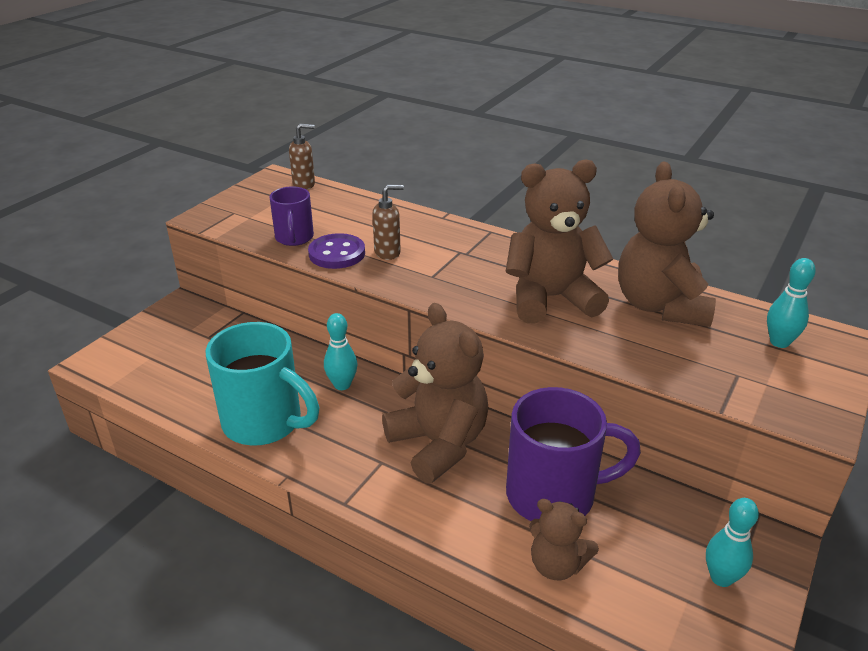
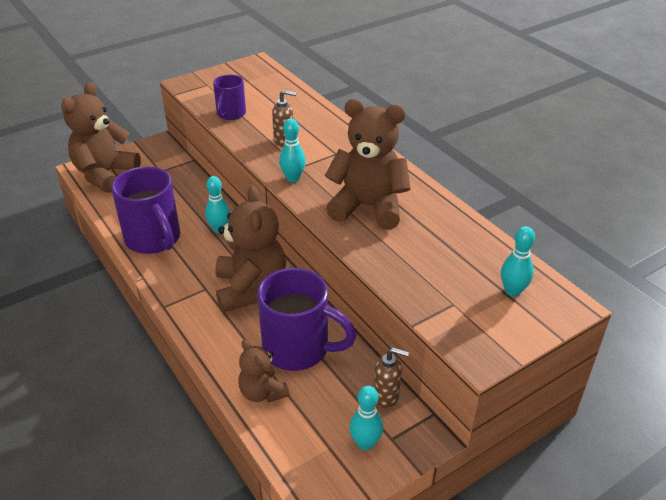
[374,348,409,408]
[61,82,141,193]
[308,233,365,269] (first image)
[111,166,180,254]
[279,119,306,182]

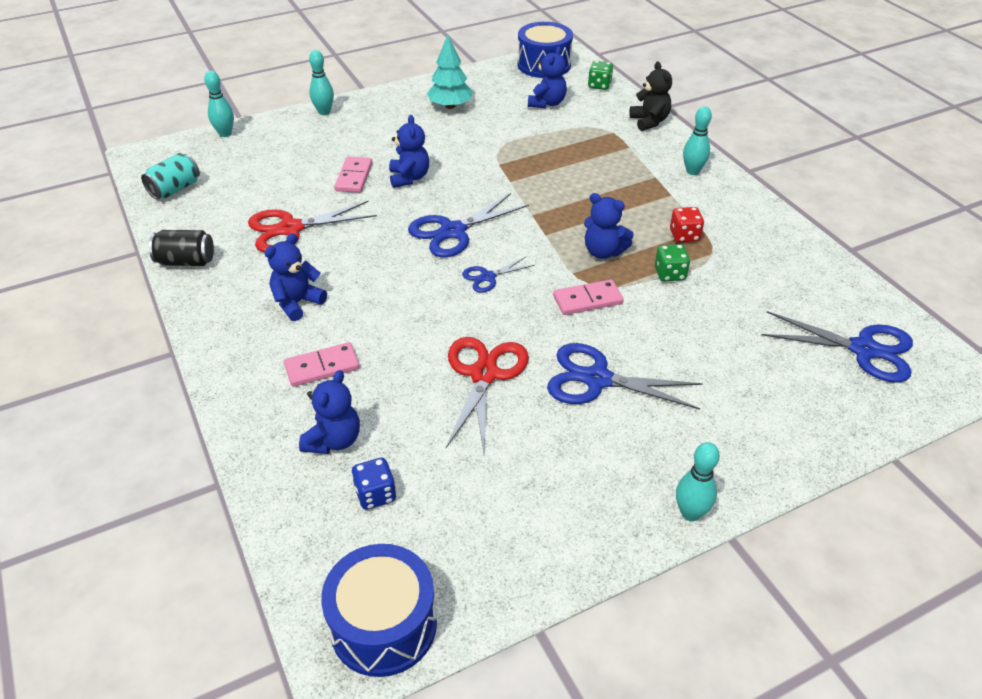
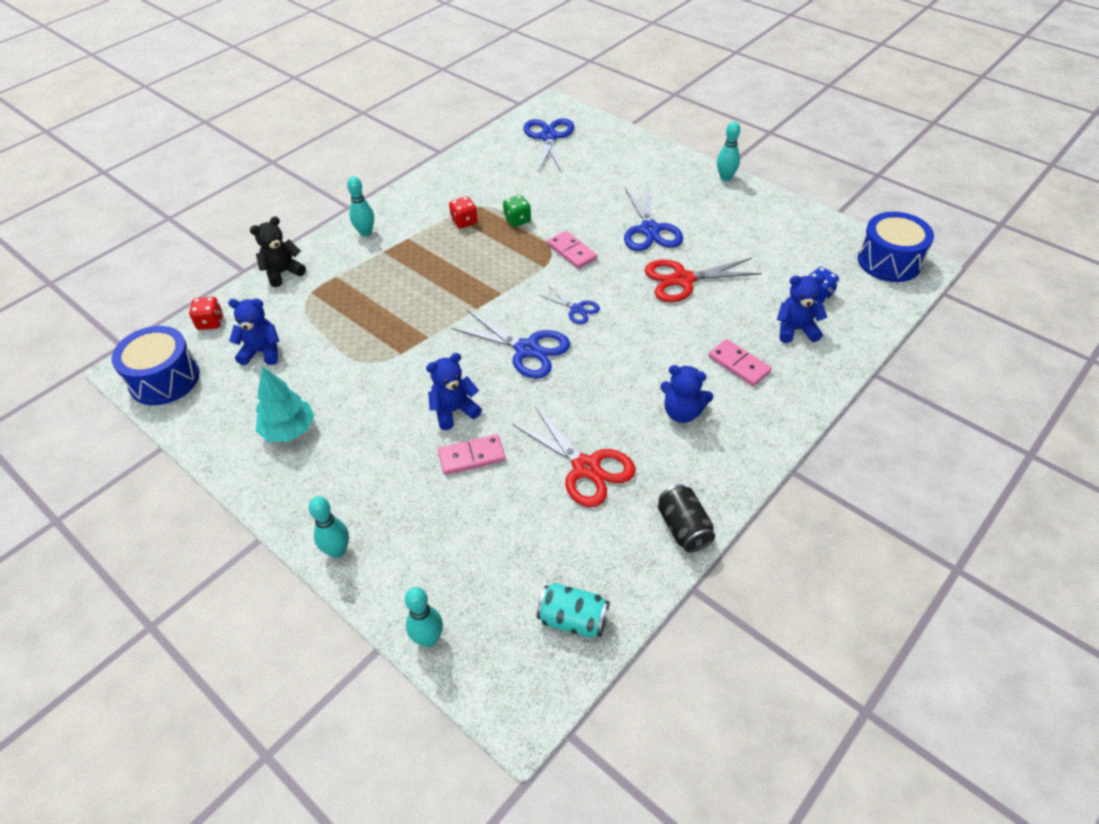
[189,297,223,330]
[584,193,634,259] (first image)

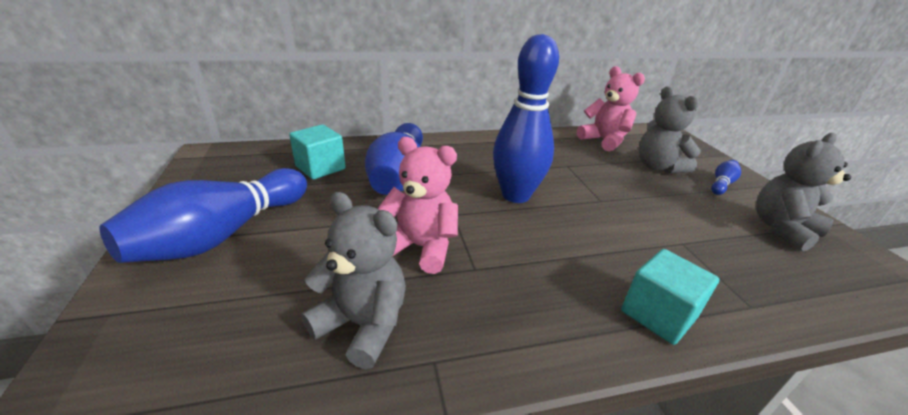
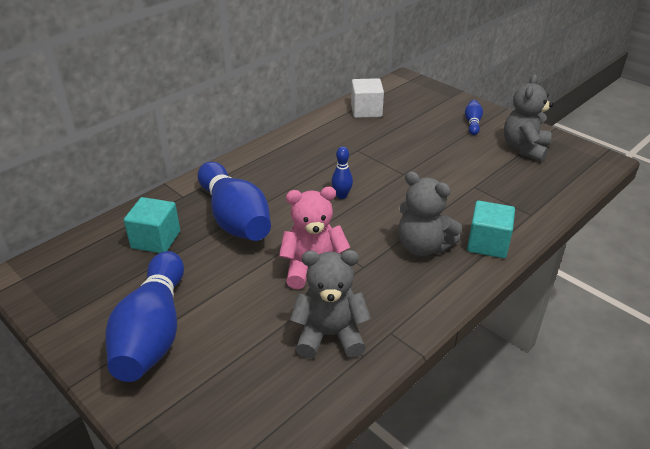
[331,146,353,199]
[351,78,384,118]
[398,171,462,256]

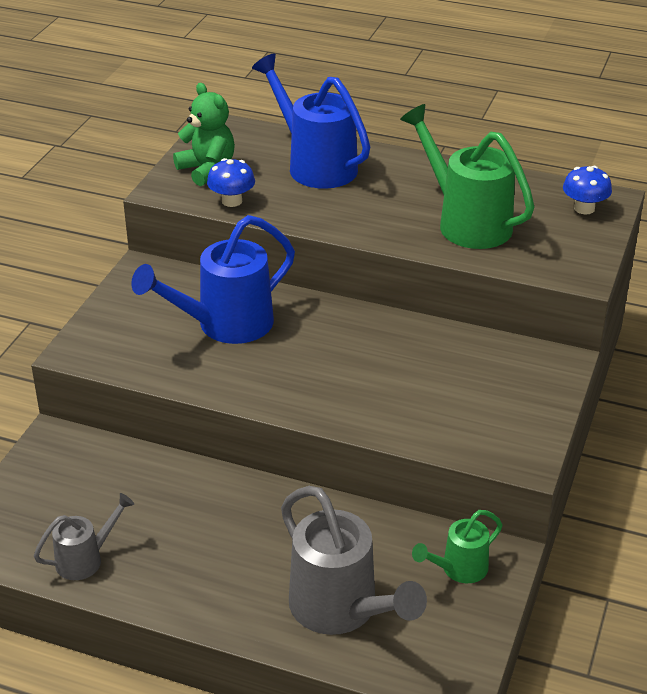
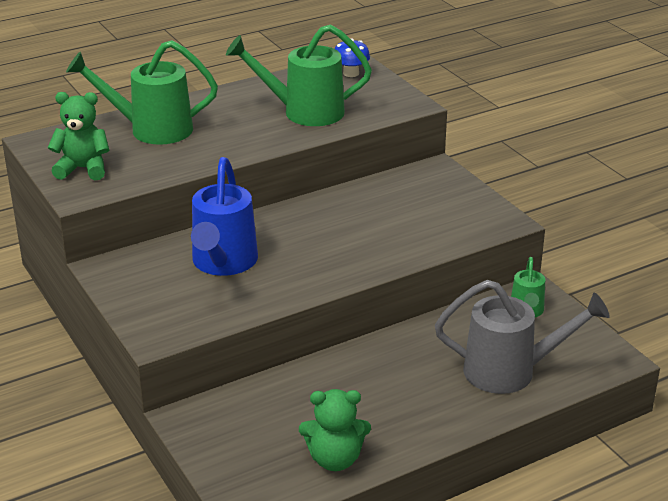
[66,40,218,145]
[207,158,255,207] (first image)
[299,389,371,471]

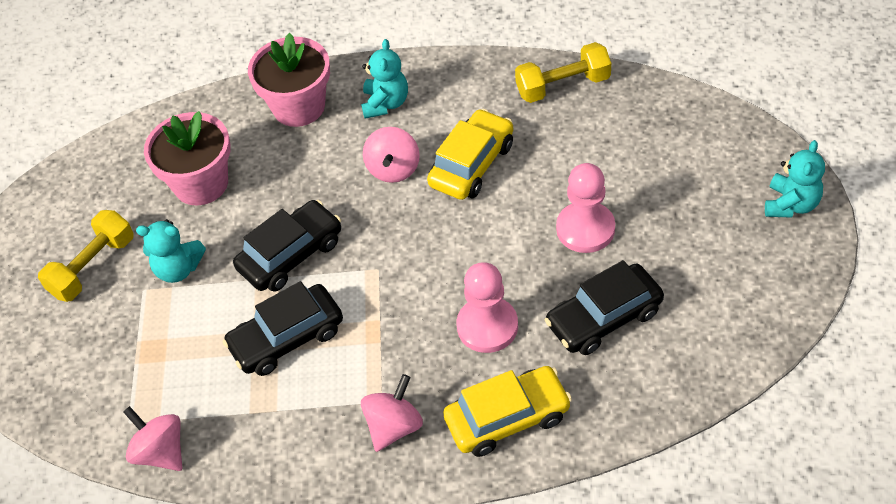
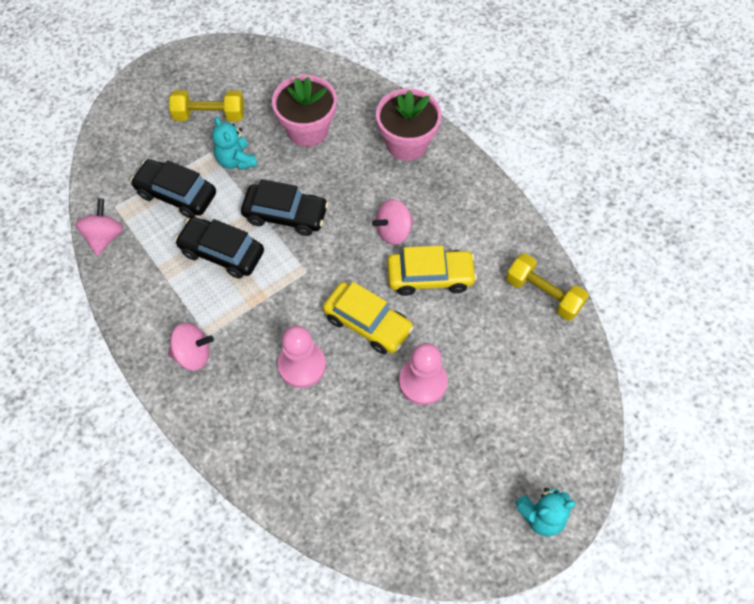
[361,39,408,119] (first image)
[130,159,216,218]
[323,282,414,354]

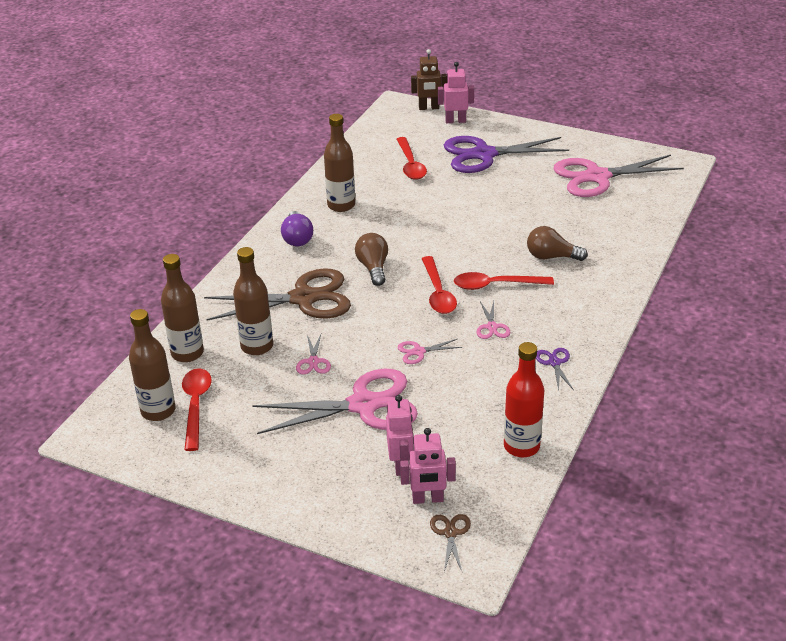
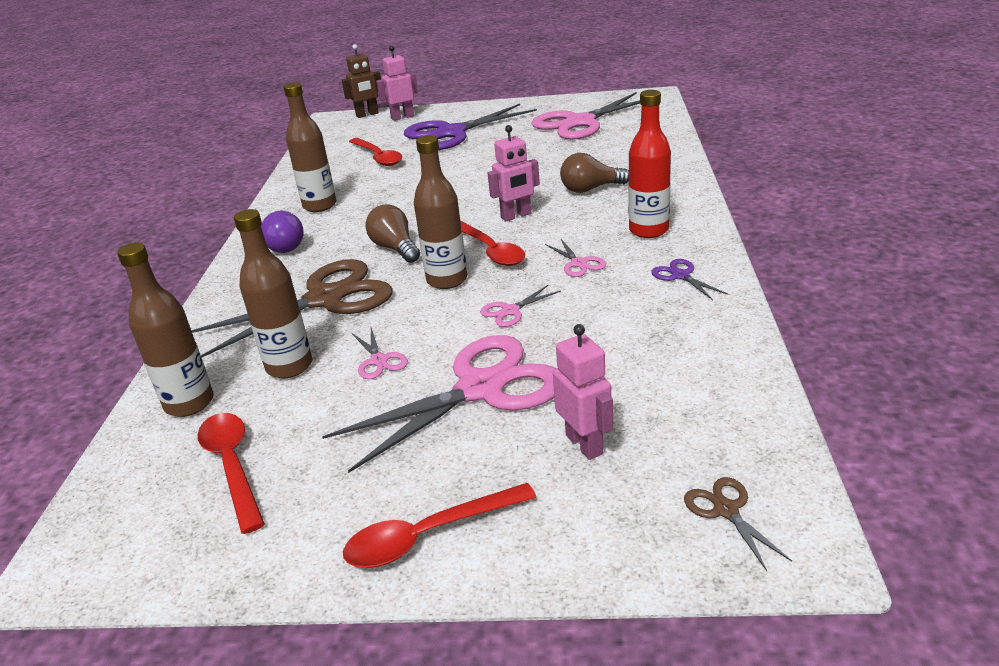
[343,483,537,568]
[414,135,467,289]
[629,90,671,238]
[488,125,540,221]

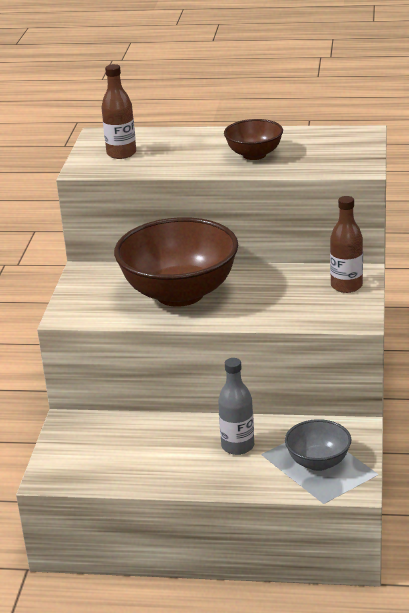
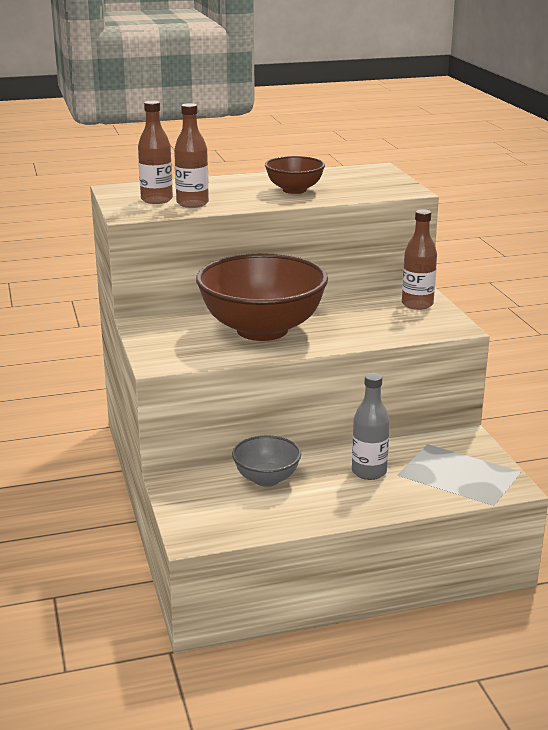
[232,436,301,487]
[174,103,209,208]

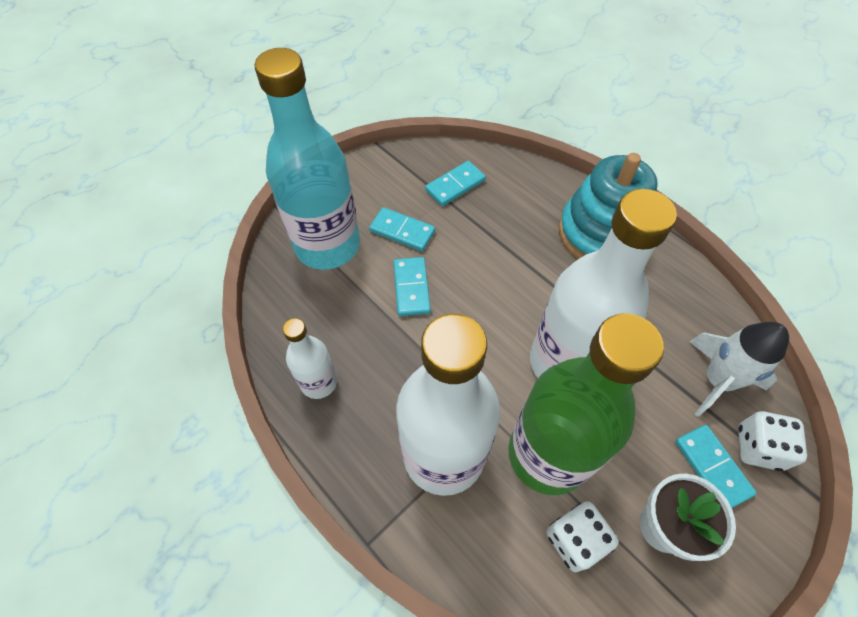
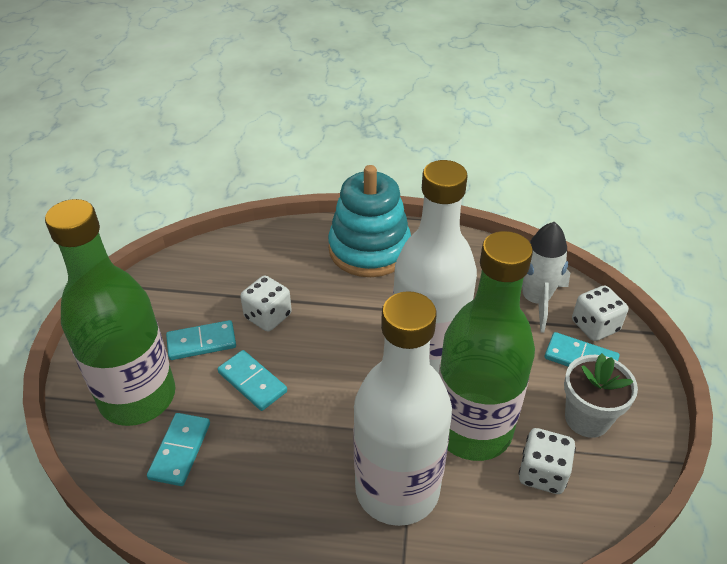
[45,199,175,426]
[147,413,210,486]
[283,318,337,399] (first image)
[240,276,292,332]

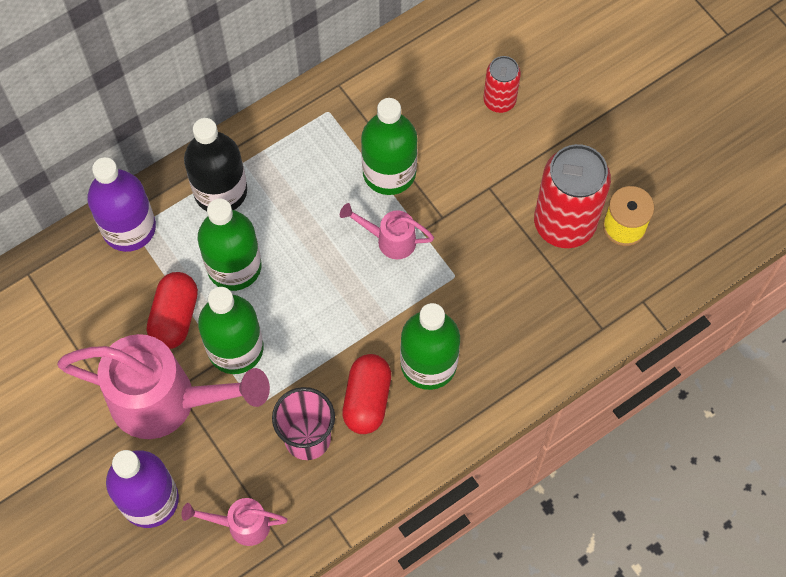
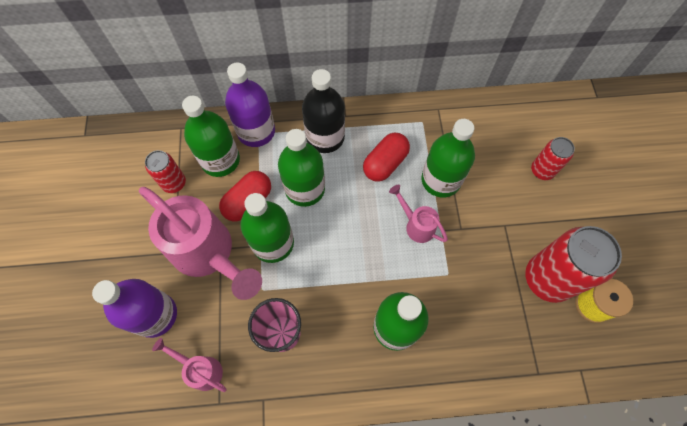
[363,133,410,182]
[182,96,240,177]
[145,150,186,193]

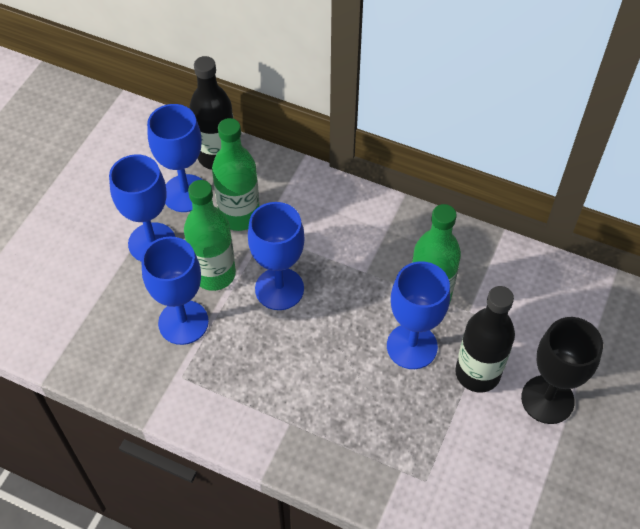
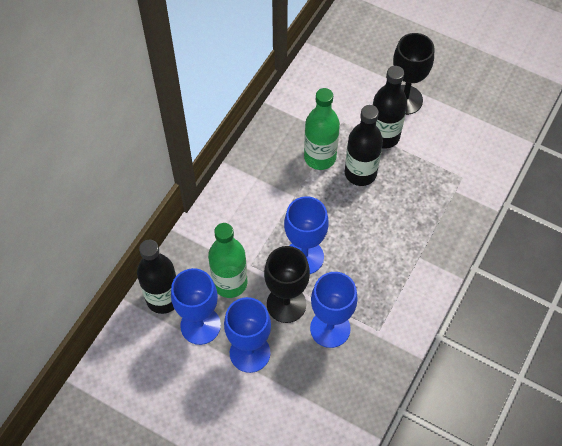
[264,246,310,323]
[345,105,383,186]

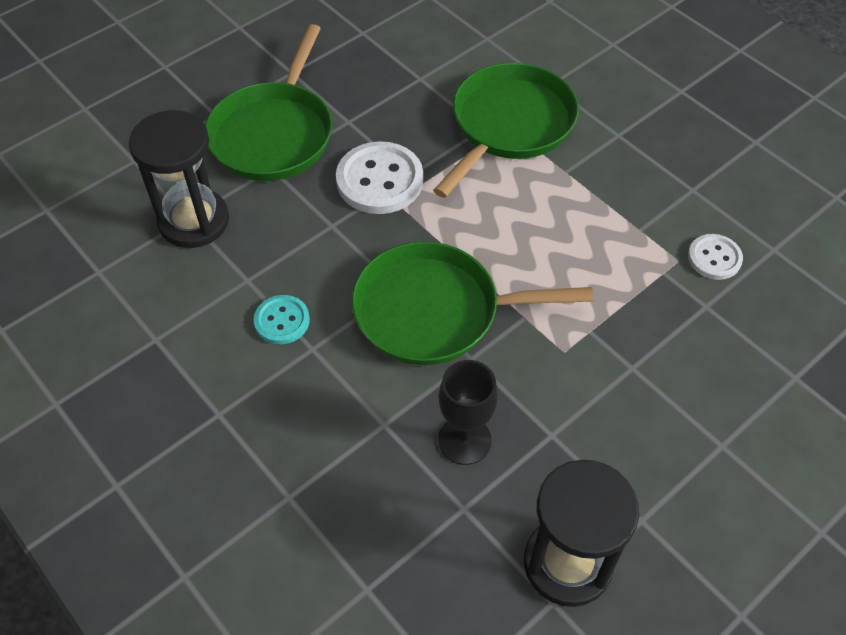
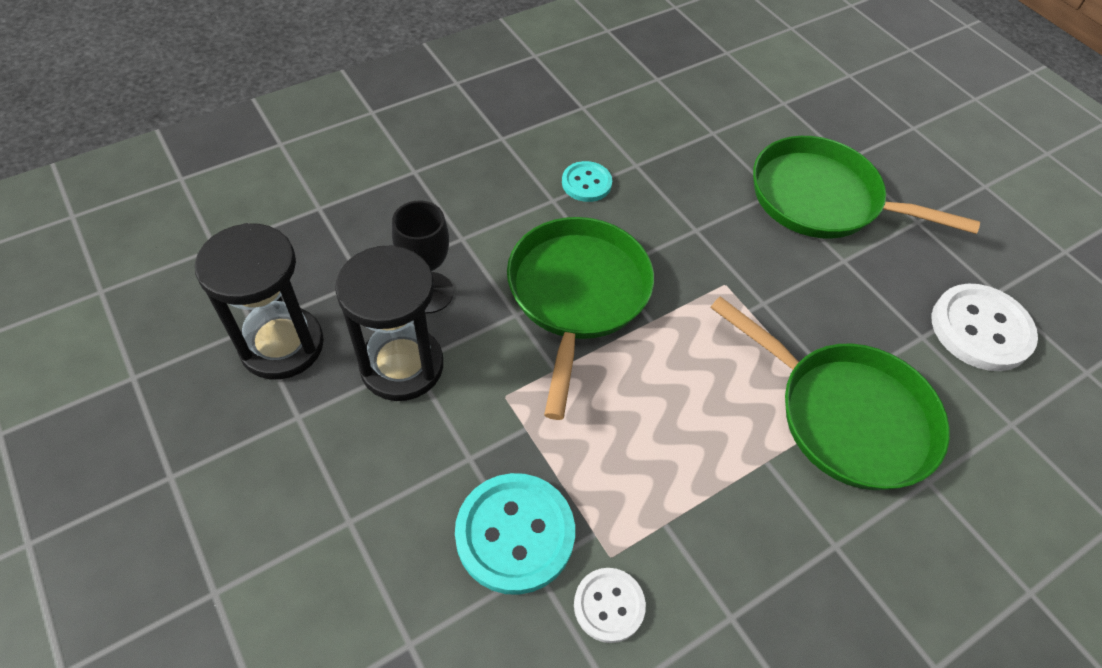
[335,245,443,401]
[931,284,1038,371]
[455,473,575,595]

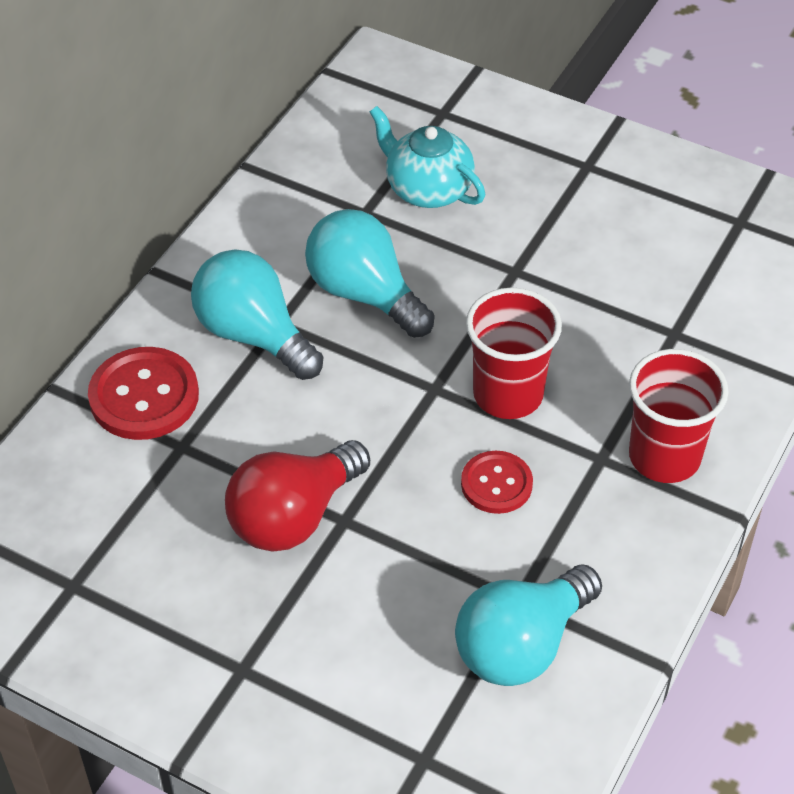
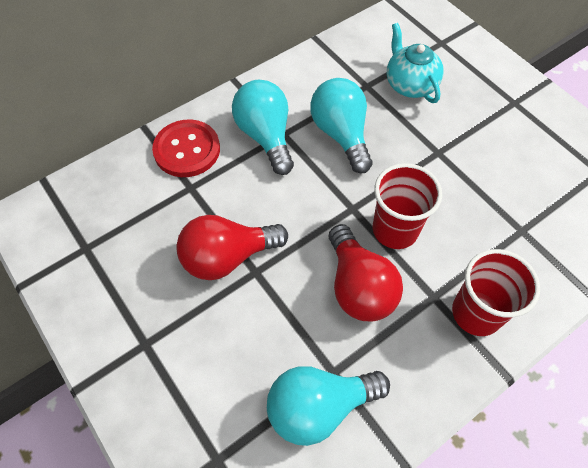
[329,224,403,321]

